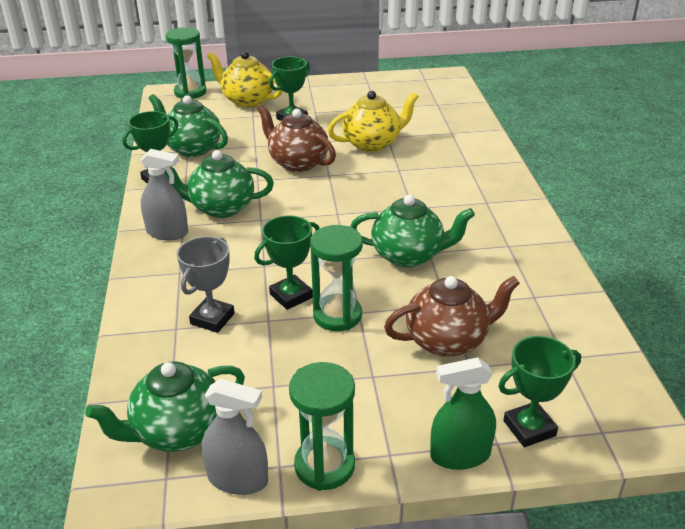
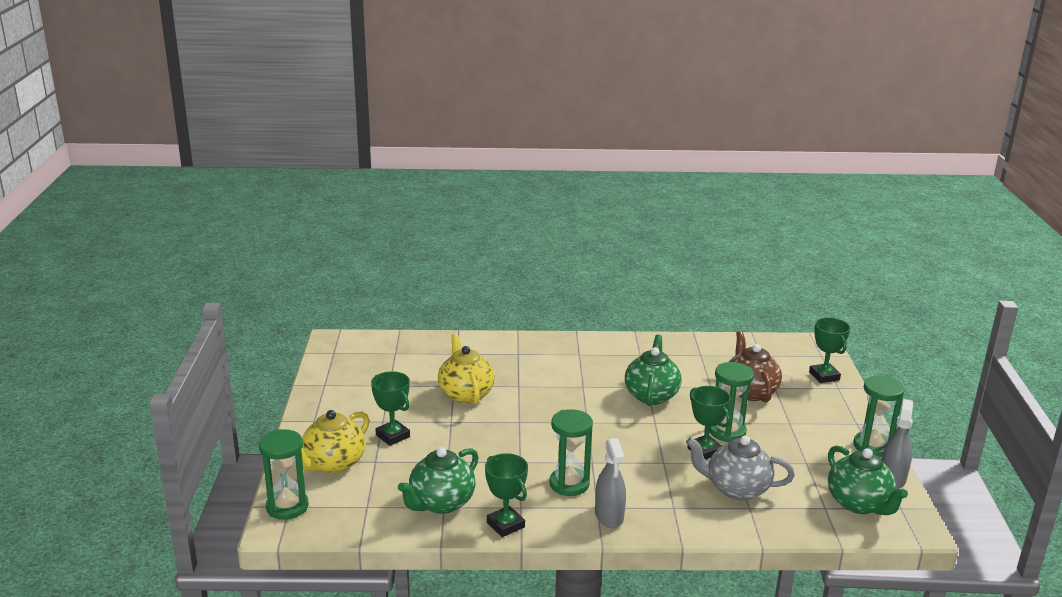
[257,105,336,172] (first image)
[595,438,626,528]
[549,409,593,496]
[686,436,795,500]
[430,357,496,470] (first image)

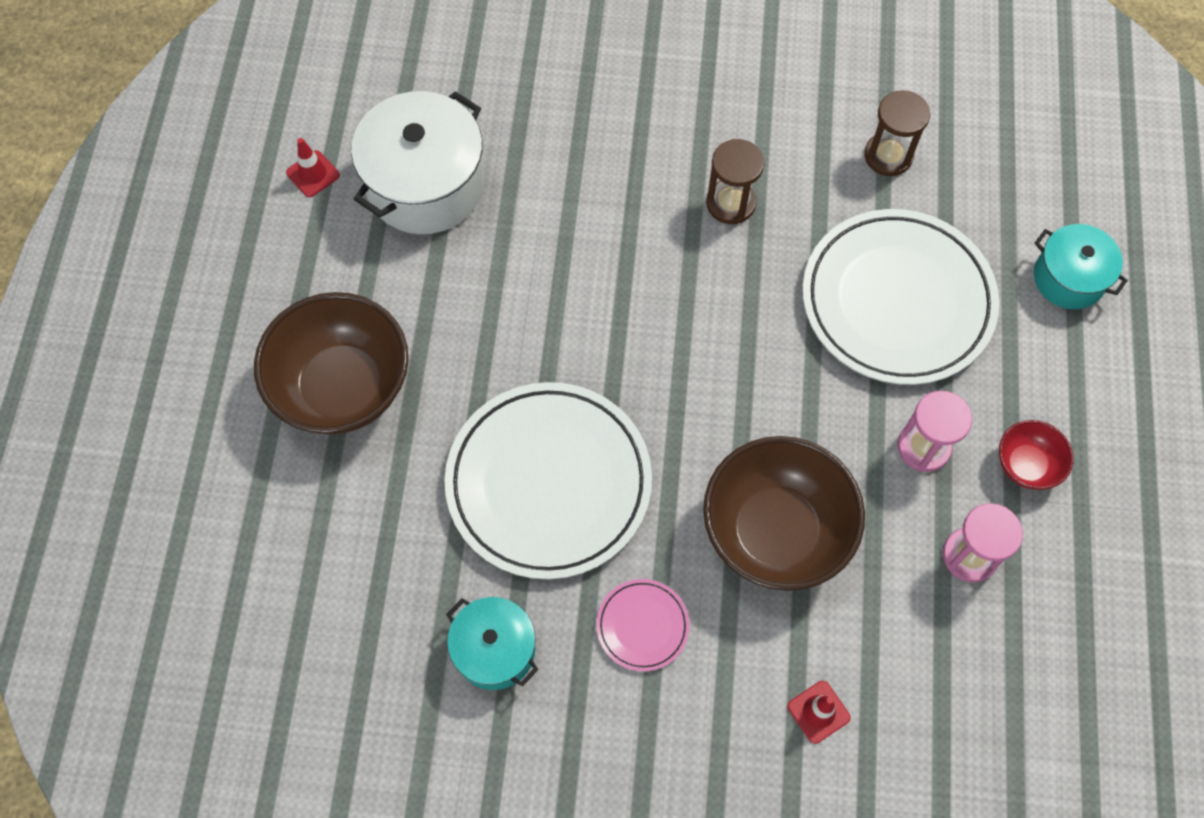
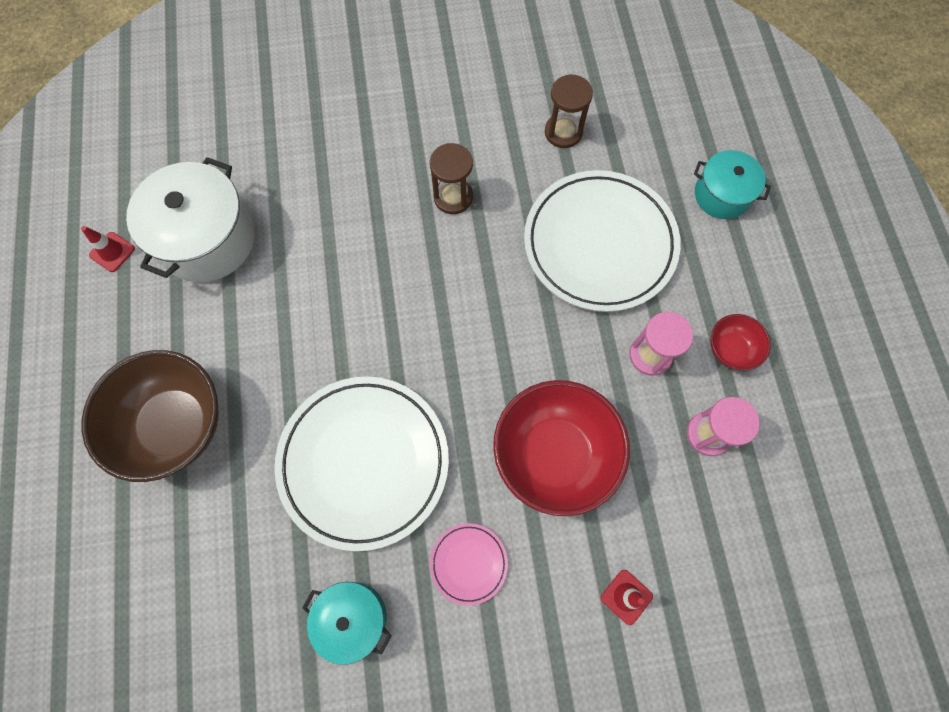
[493,380,630,516]

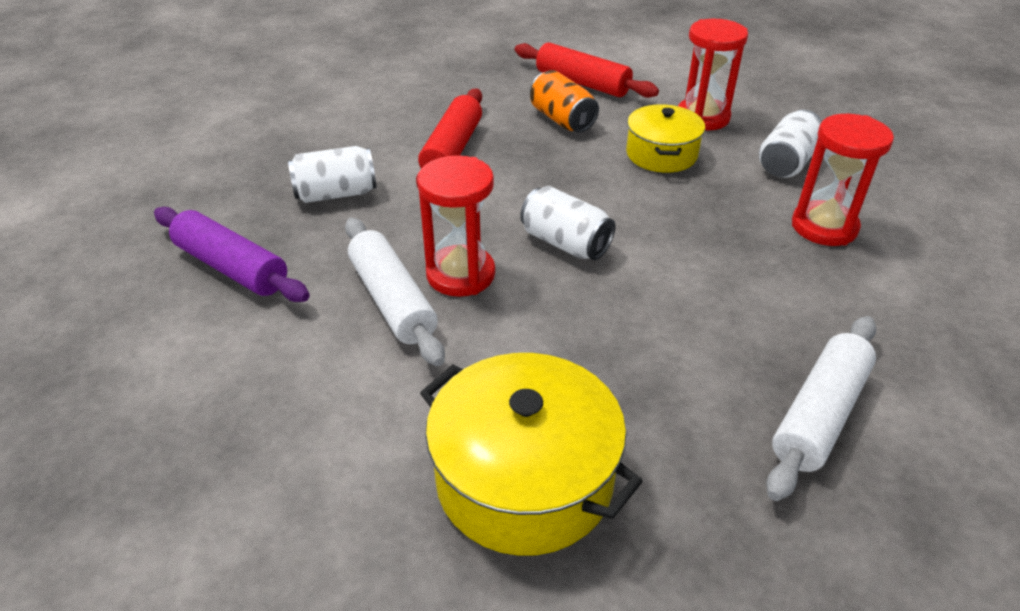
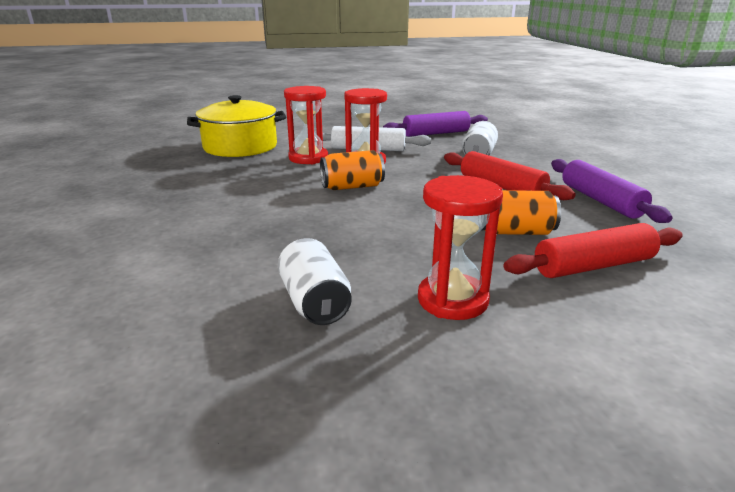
[626,104,705,173] (first image)
[284,86,328,164]
[320,150,385,190]
[766,316,876,501] (first image)
[551,159,673,223]

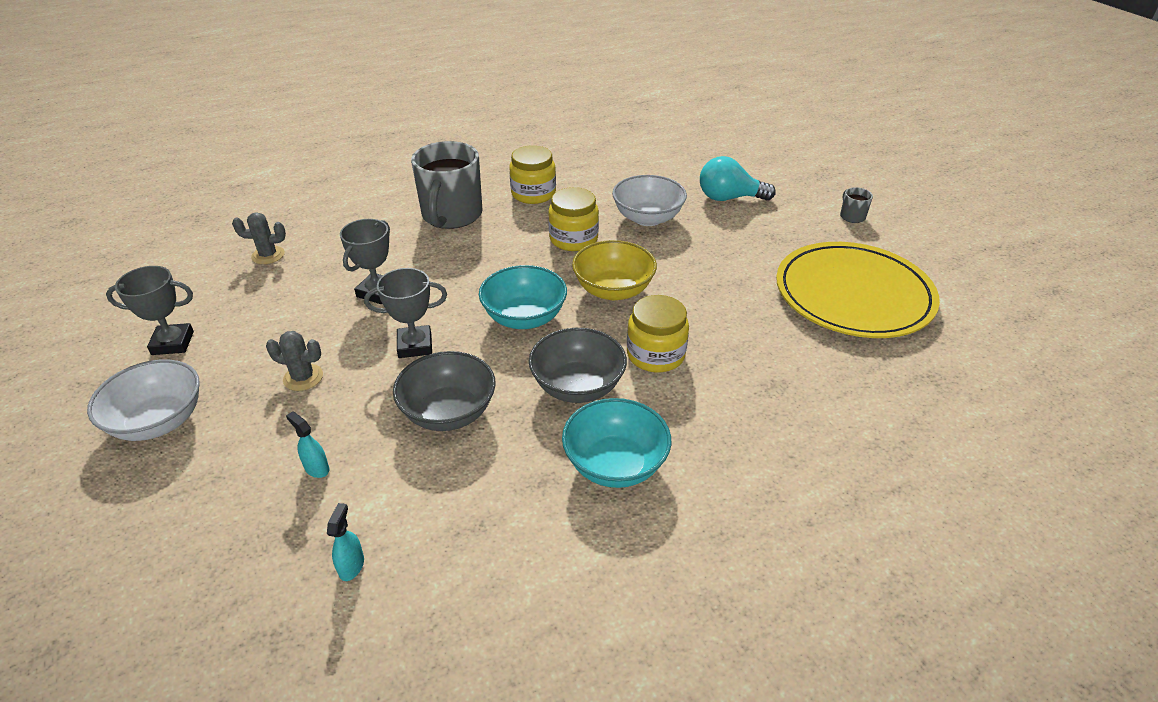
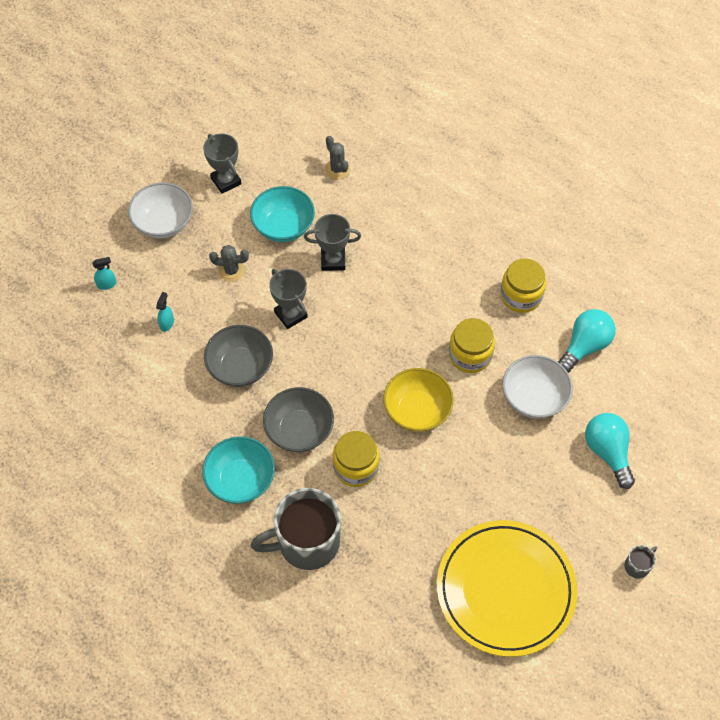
[251,488,341,570]
[250,186,315,242]
[209,245,249,282]
[92,257,117,290]
[558,309,616,373]

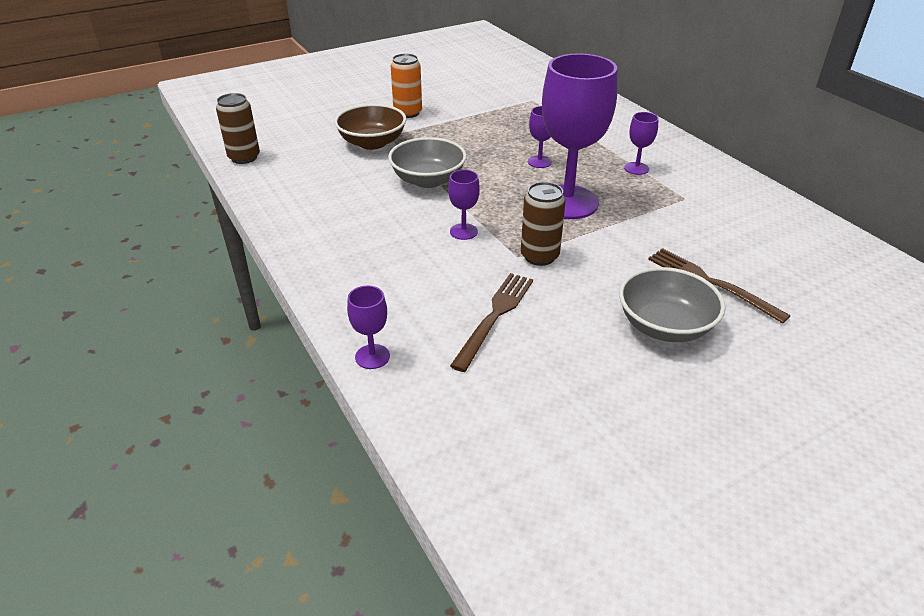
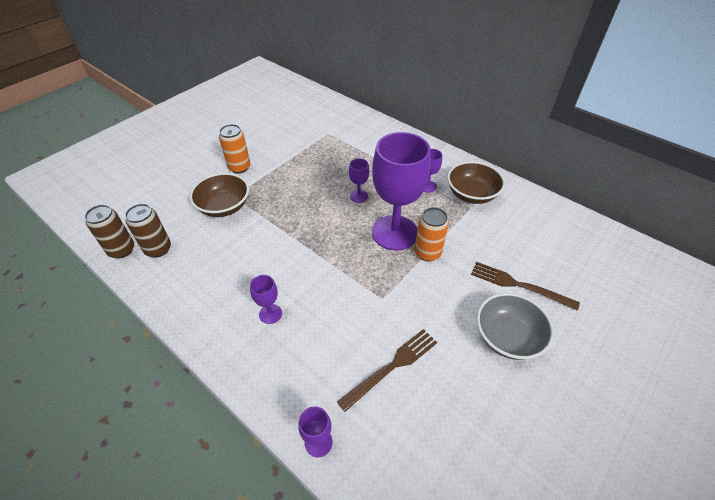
[388,137,467,188] (first image)
[250,275,282,324]
[125,204,171,258]
[337,329,437,412]
[447,161,505,204]
[415,207,449,261]

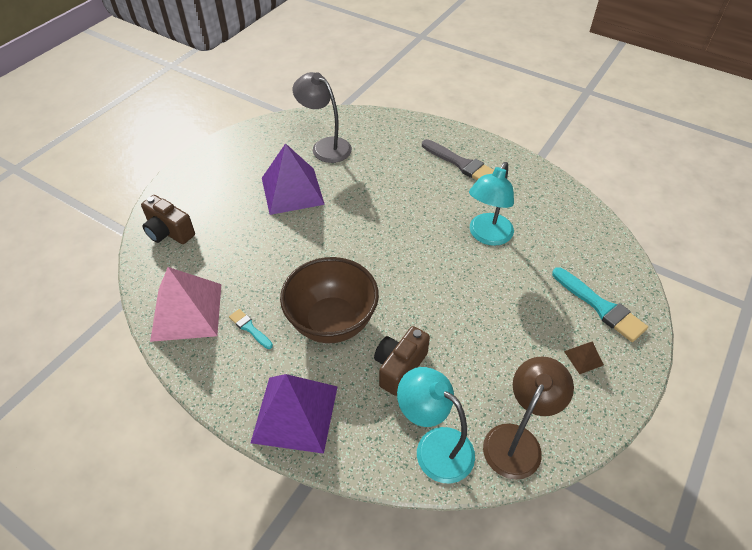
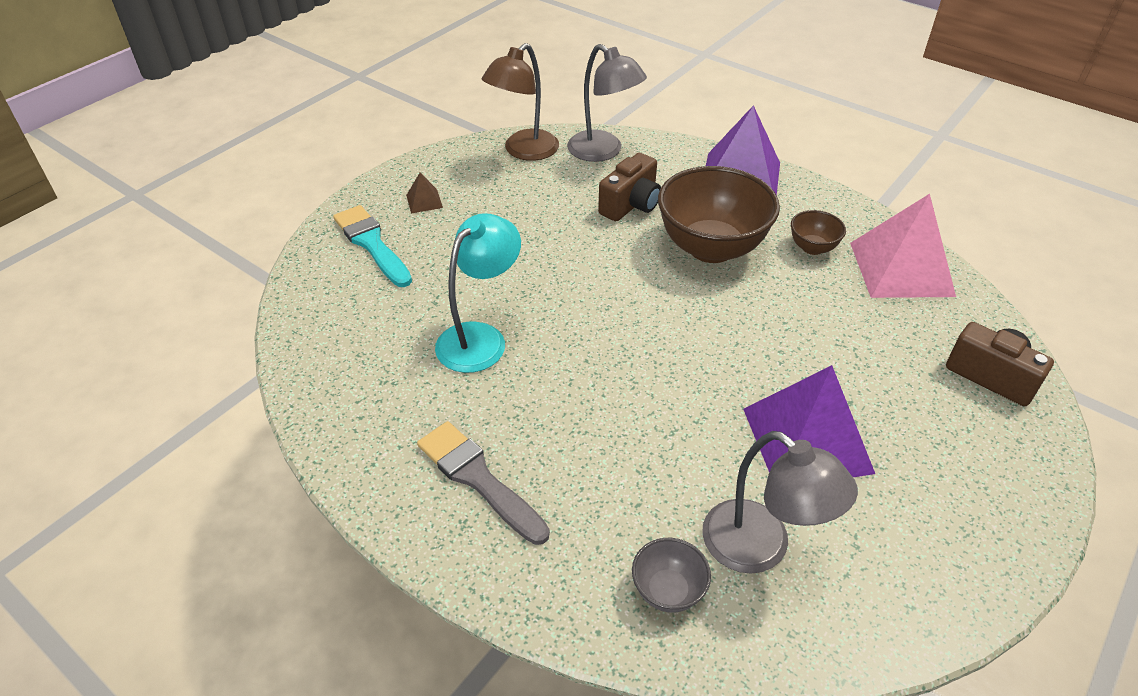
[791,210,846,255]
[567,44,647,162]
[632,538,711,612]

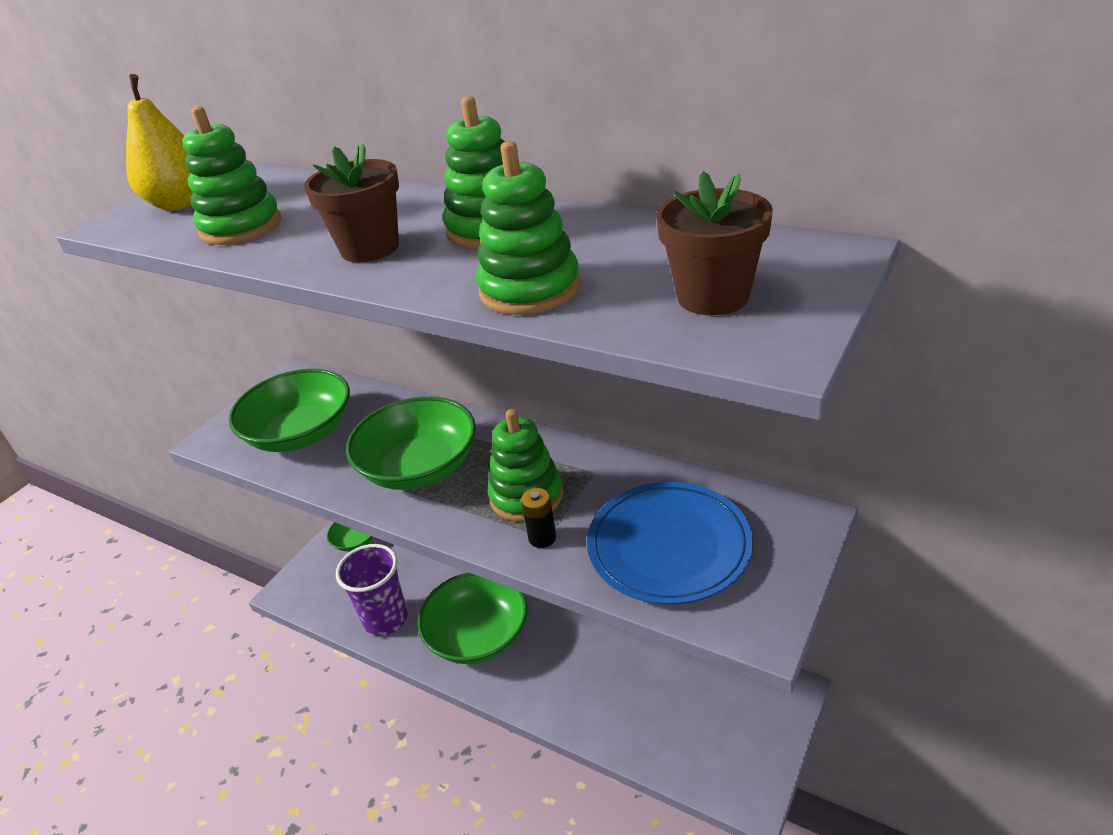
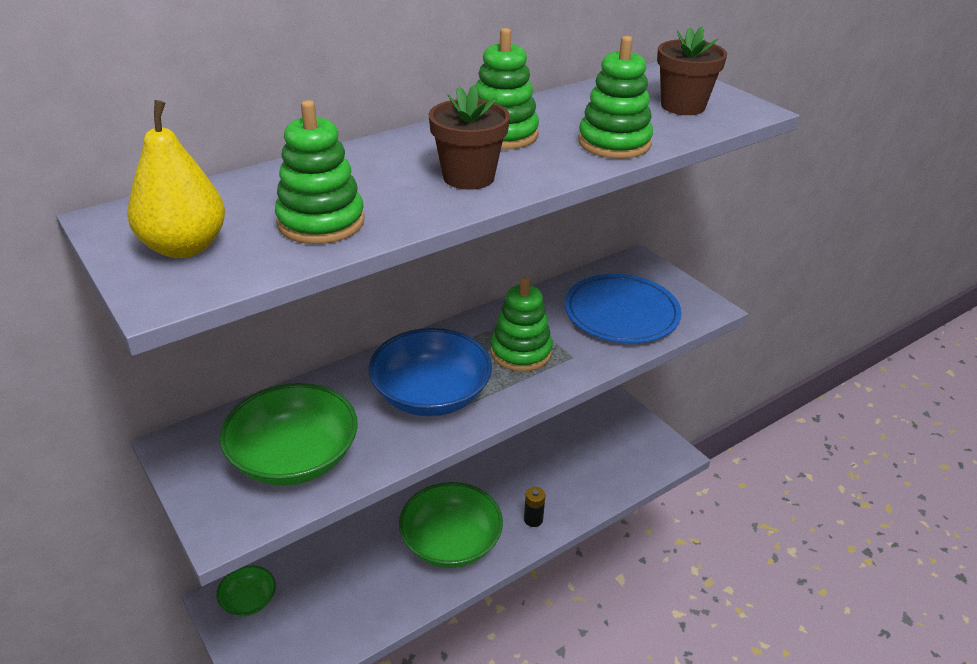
[369,328,492,416]
[524,487,545,527]
[336,544,408,636] (first image)

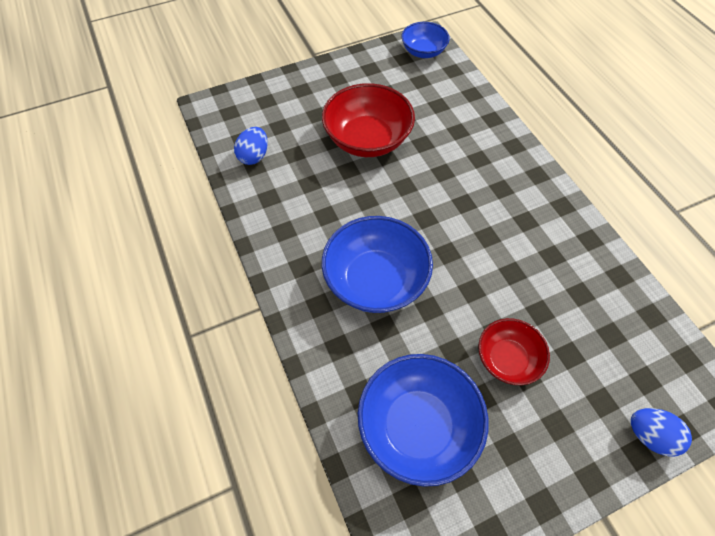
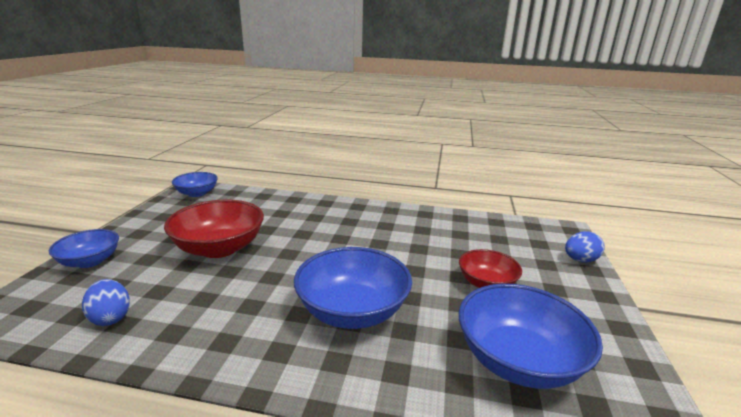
[49,229,119,268]

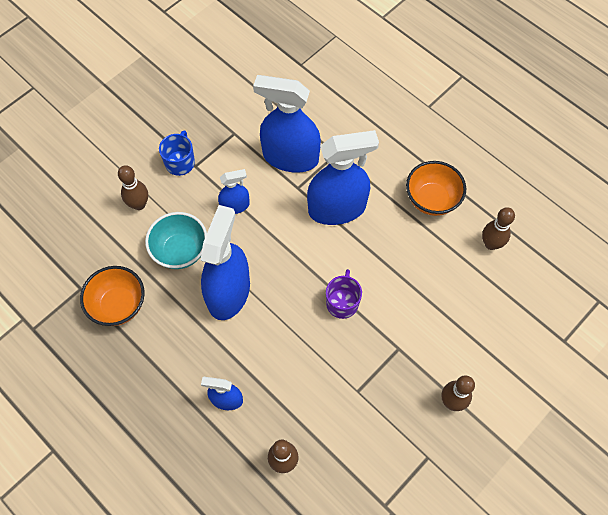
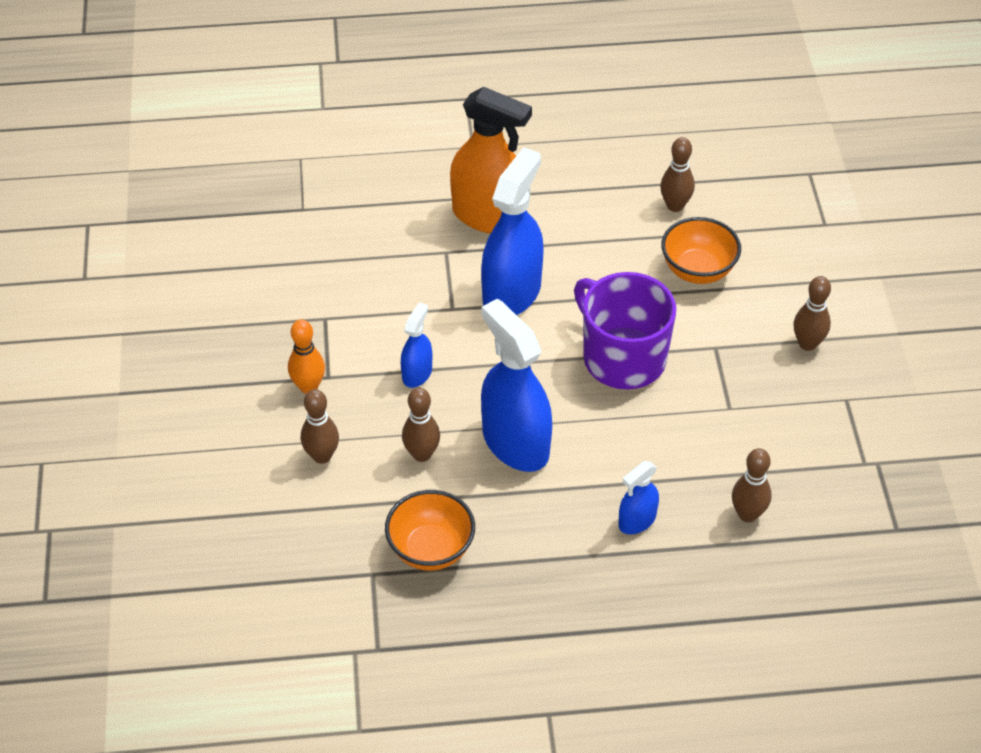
[253,75,321,173] (first image)
[288,319,325,394]
[661,217,741,284]
[402,388,440,462]
[574,272,676,390]
[450,87,532,234]

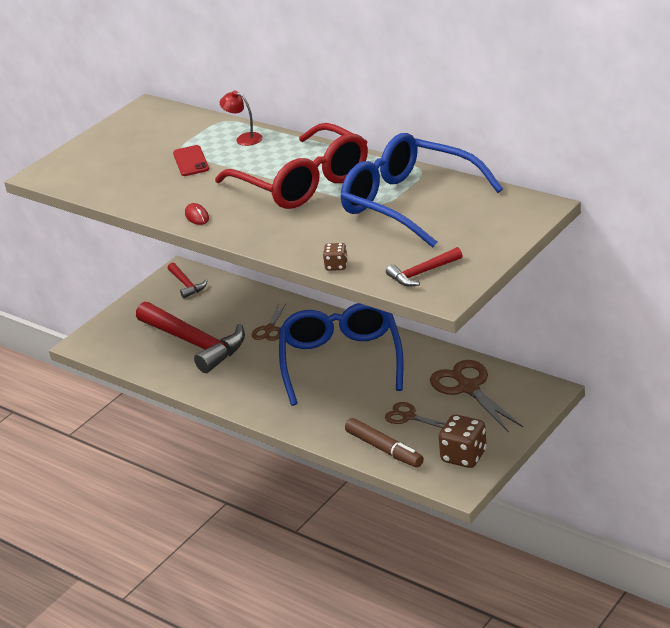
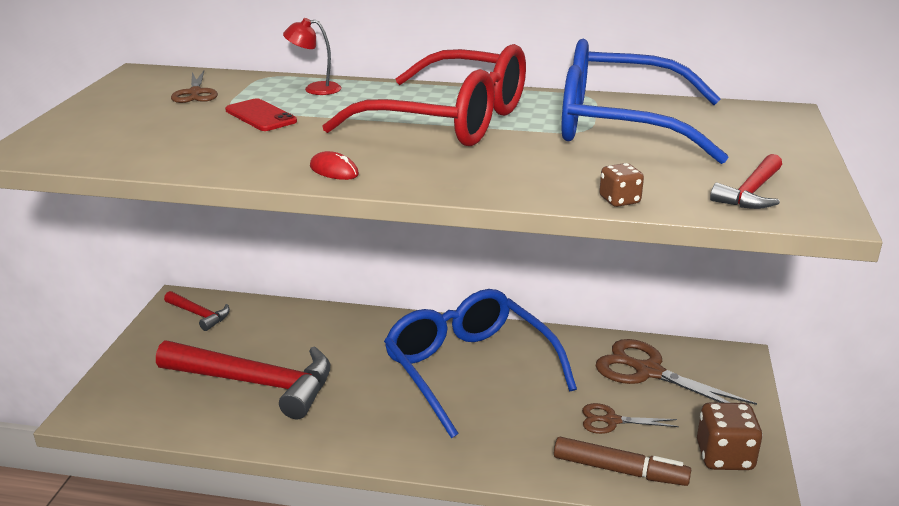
[171,71,218,103]

